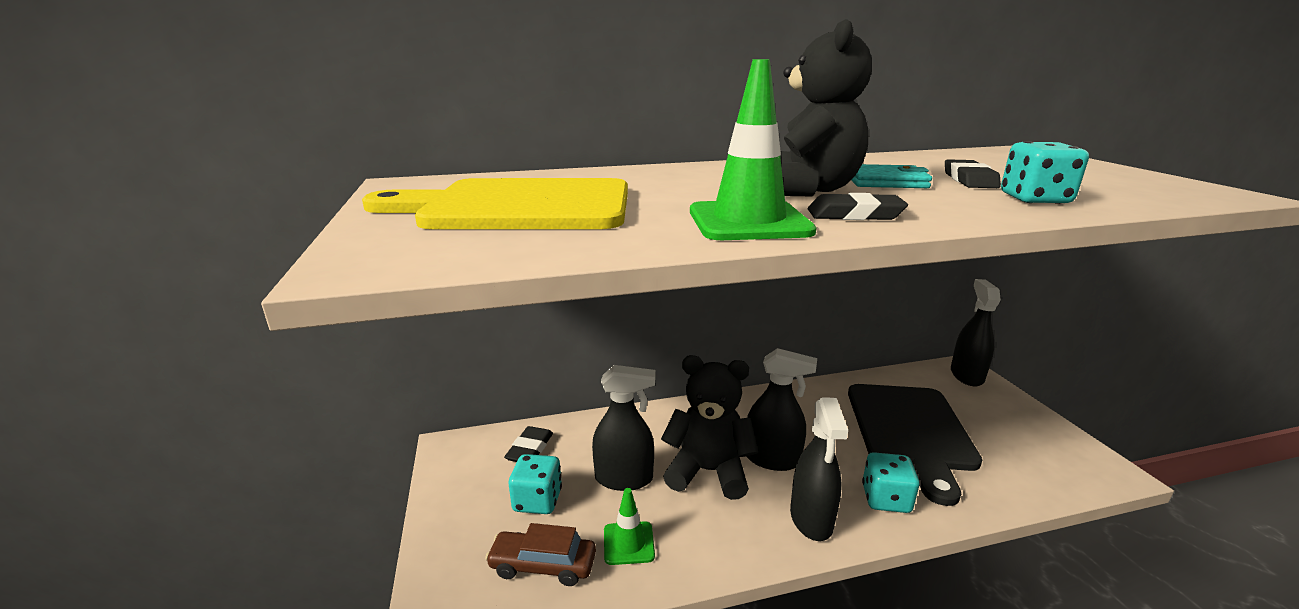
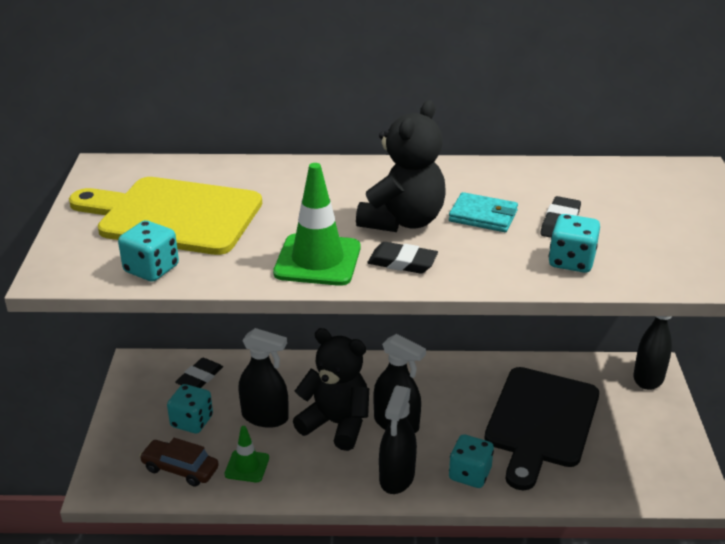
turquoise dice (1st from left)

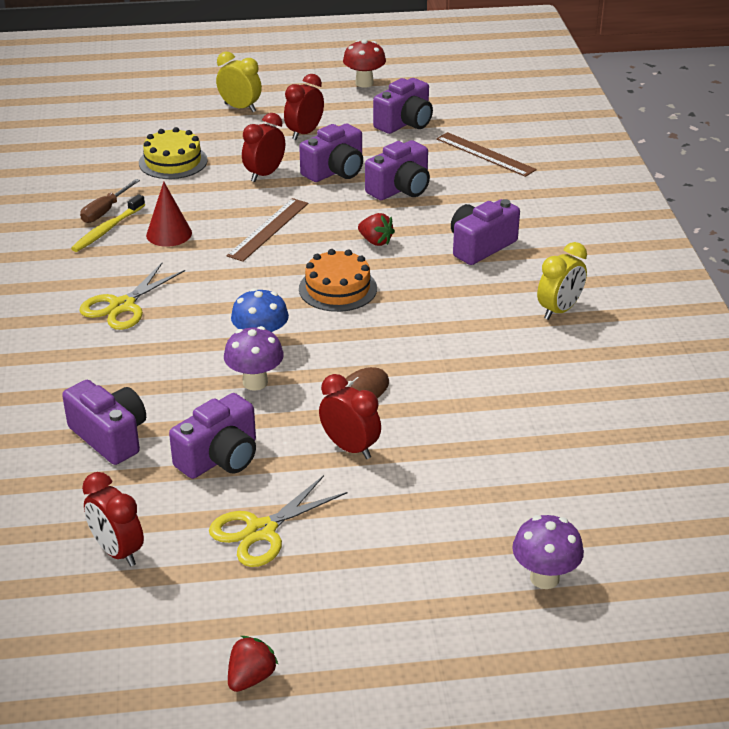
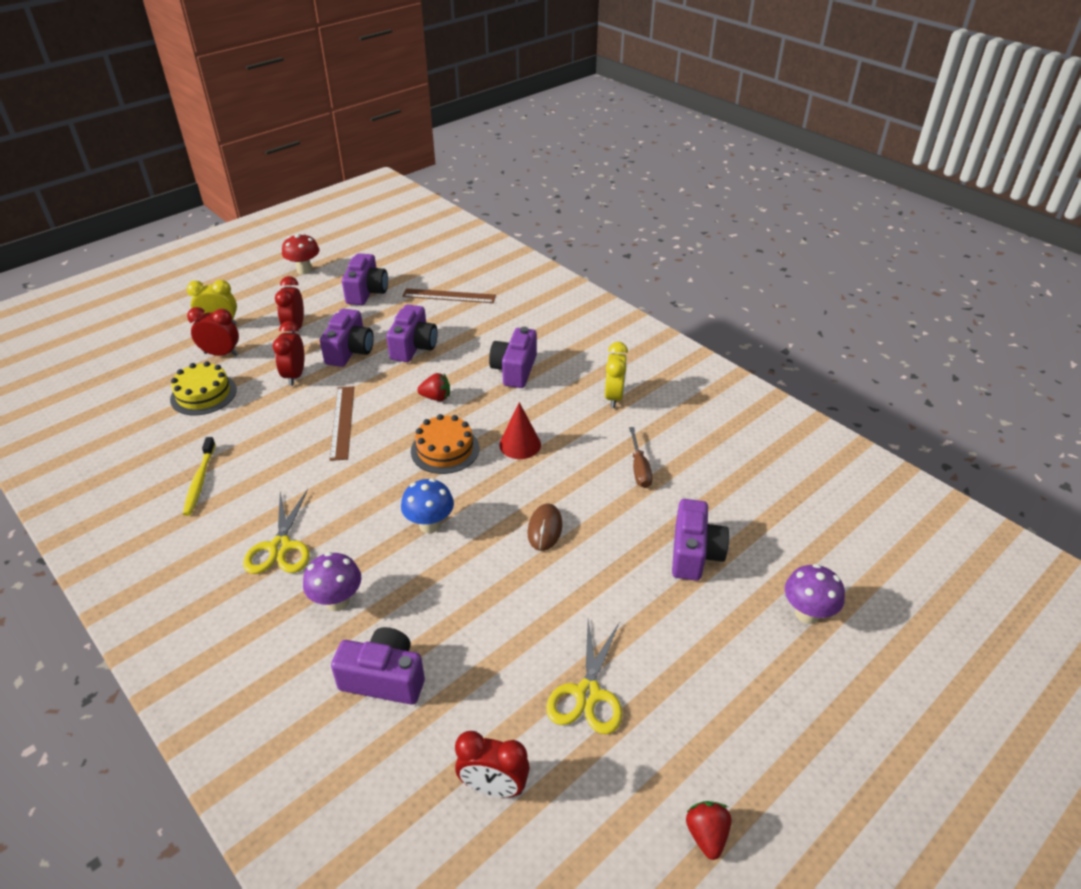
brown screwdriver
red cone
purple camera (6th from left)
purple mushroom (1st from left)
red clock (1st from left)

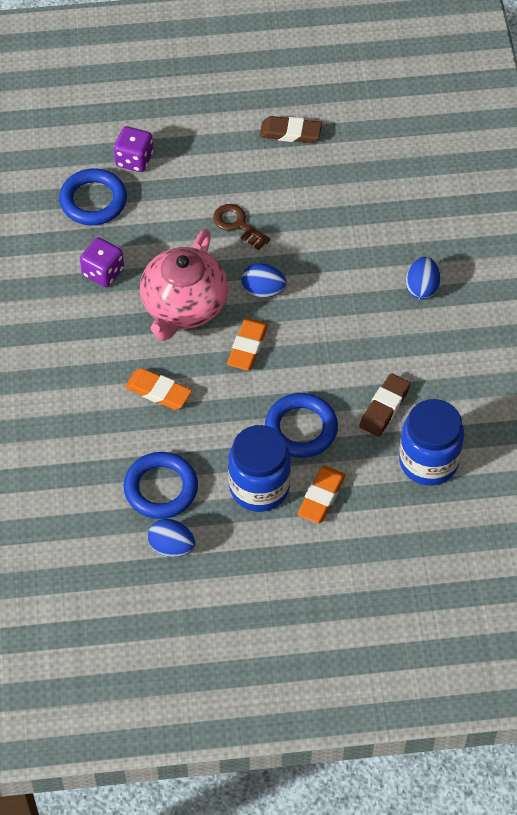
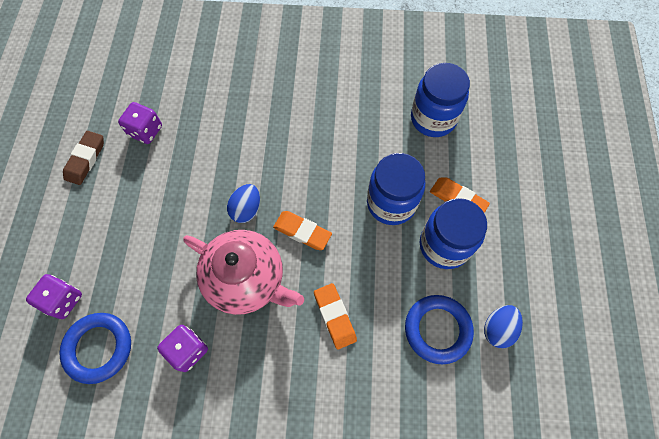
brown key
brown eraser (2nd from left in the first image)
blue egg (3rd from left in the first image)
purple dice (2nd from left)
blue jar (1st from left)
orange eraser (2nd from left)

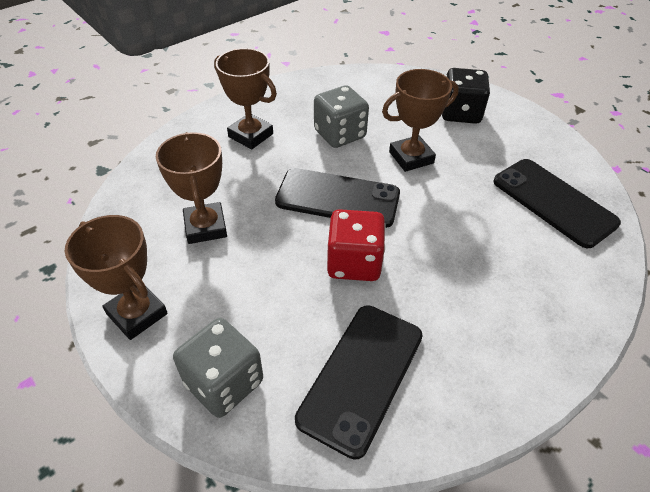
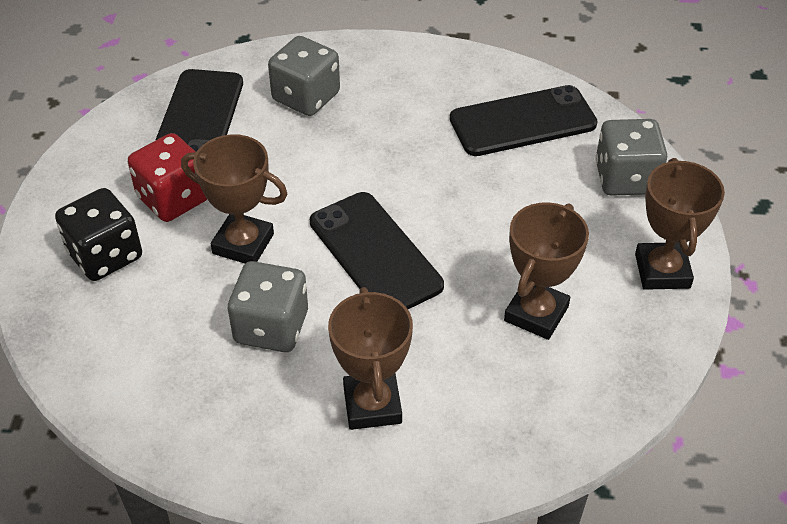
grey dice (2nd from left)
red dice

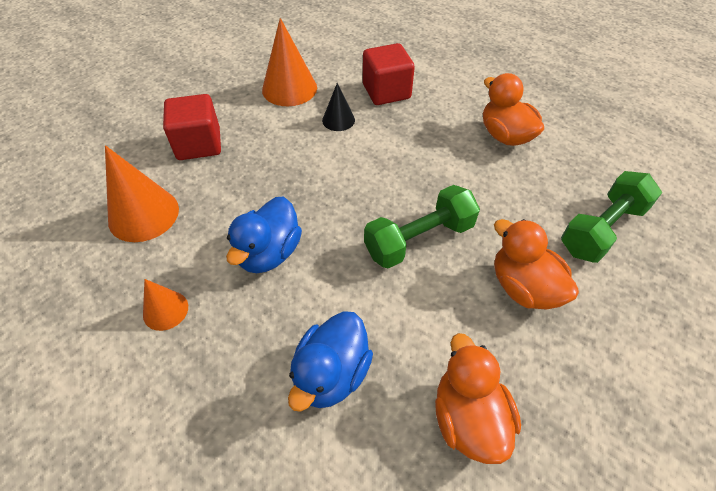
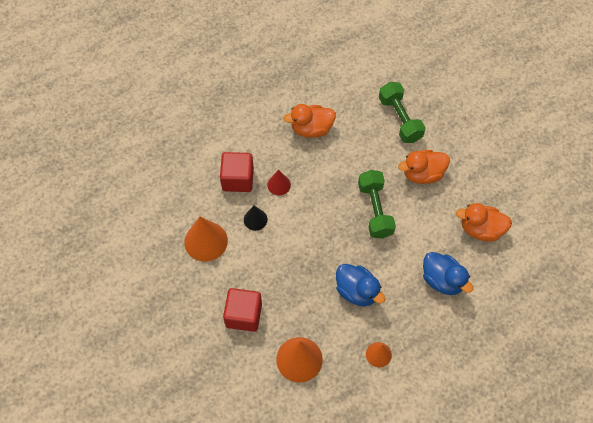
red cone

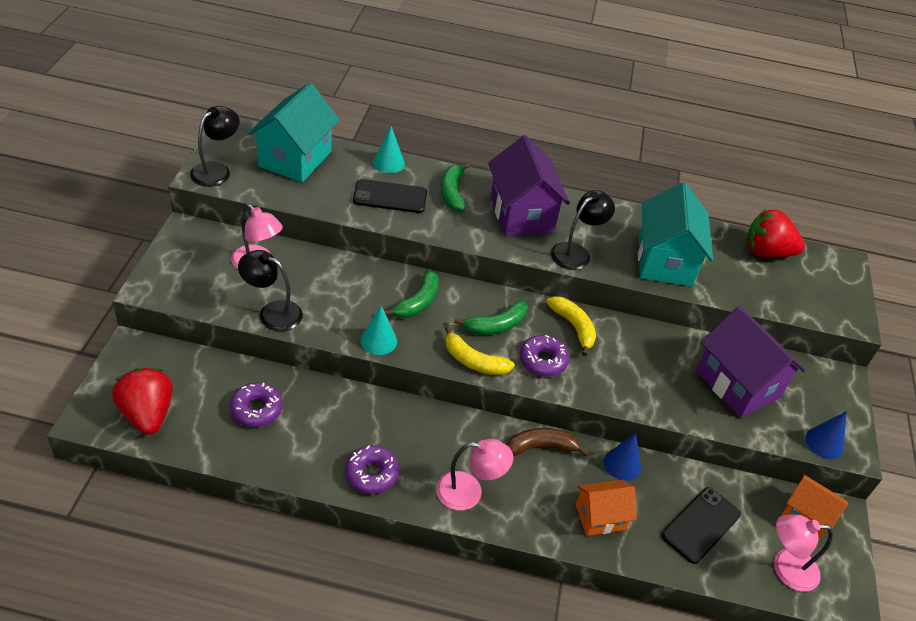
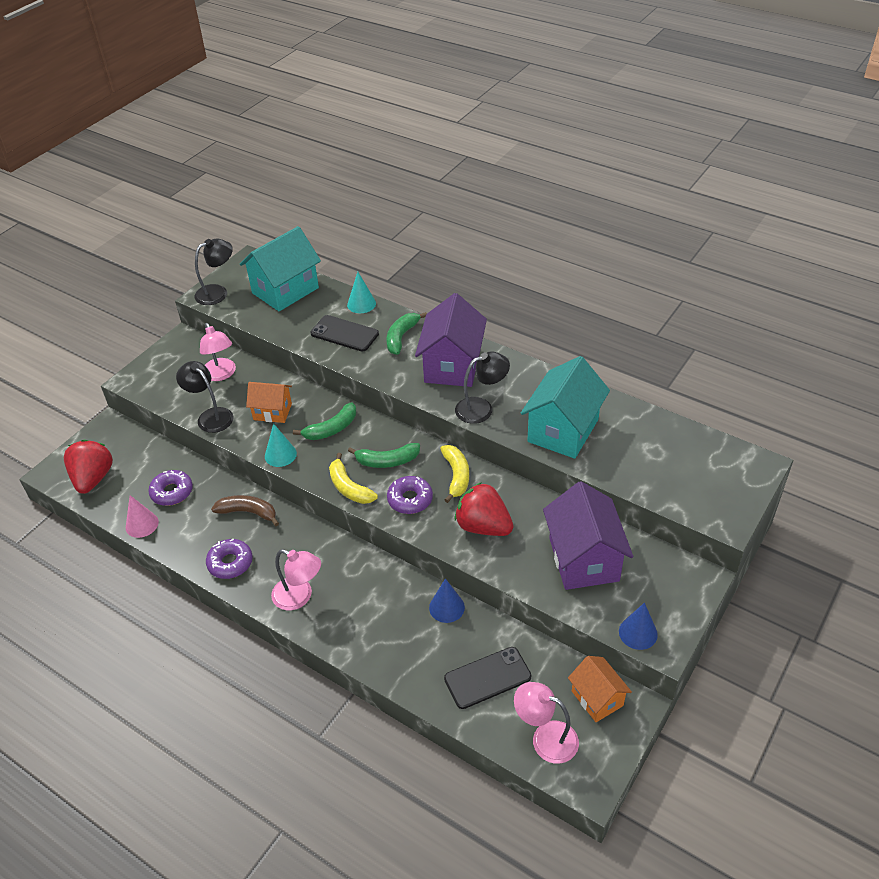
pink cone
brown banana
orange house (1st from left)
red strawberry (2nd from left)

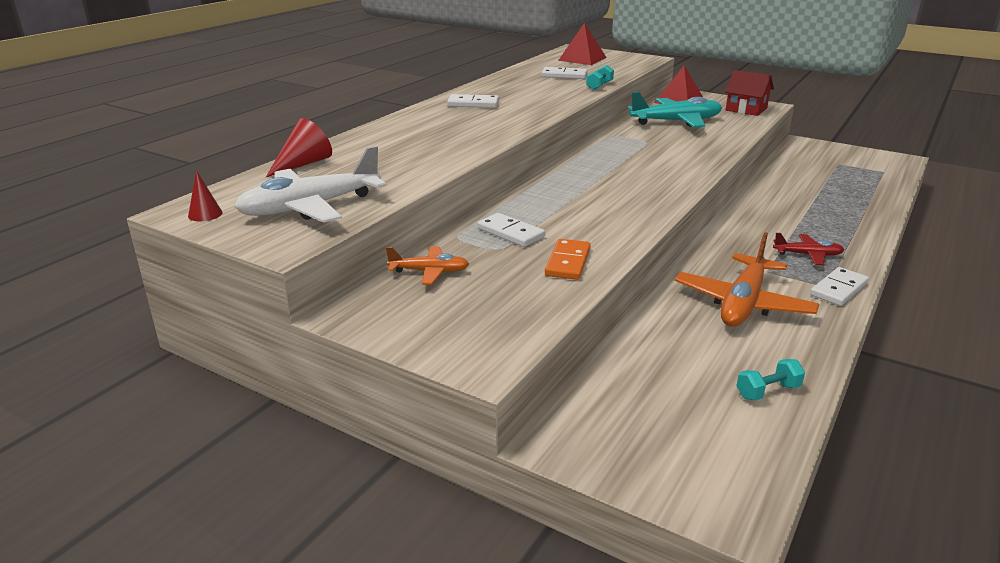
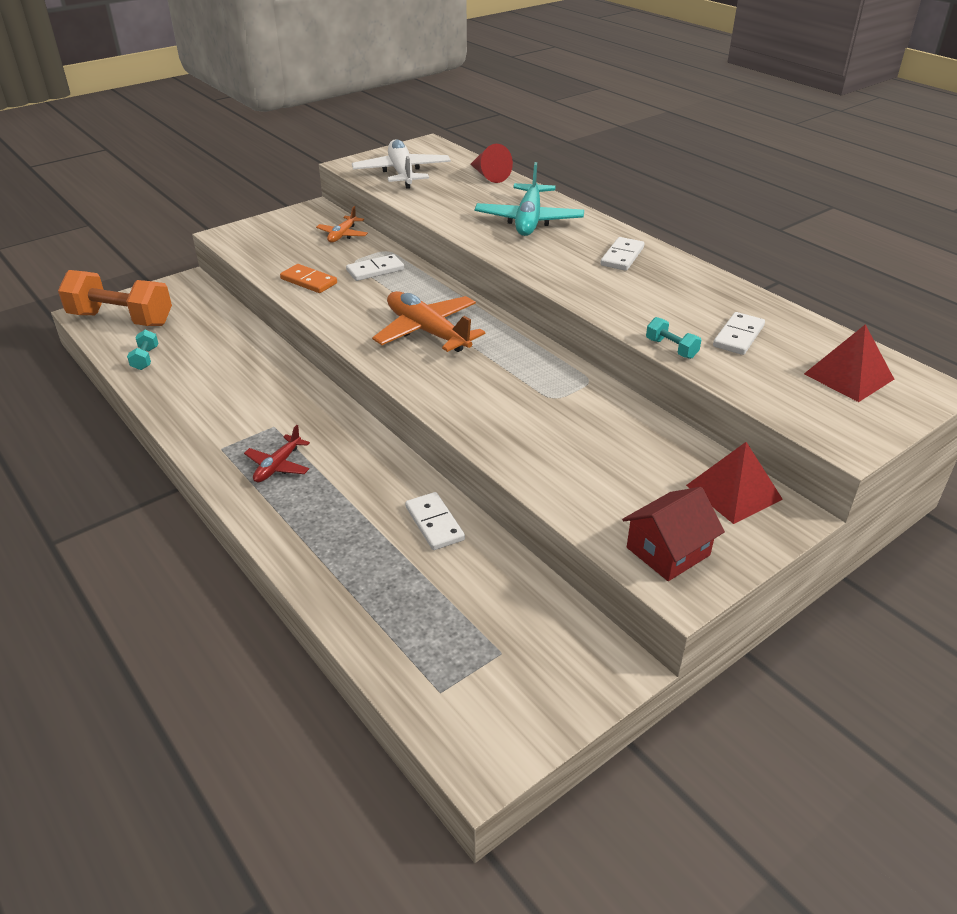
red cone (1st from left in the first image)
orange dumbbell
turquoise plane
orange plane (2nd from left)
white domino (2nd from left)

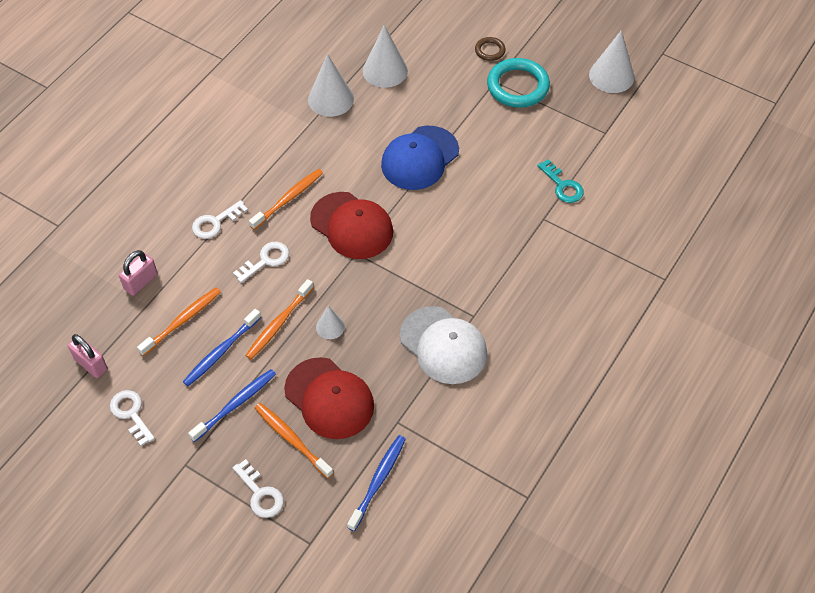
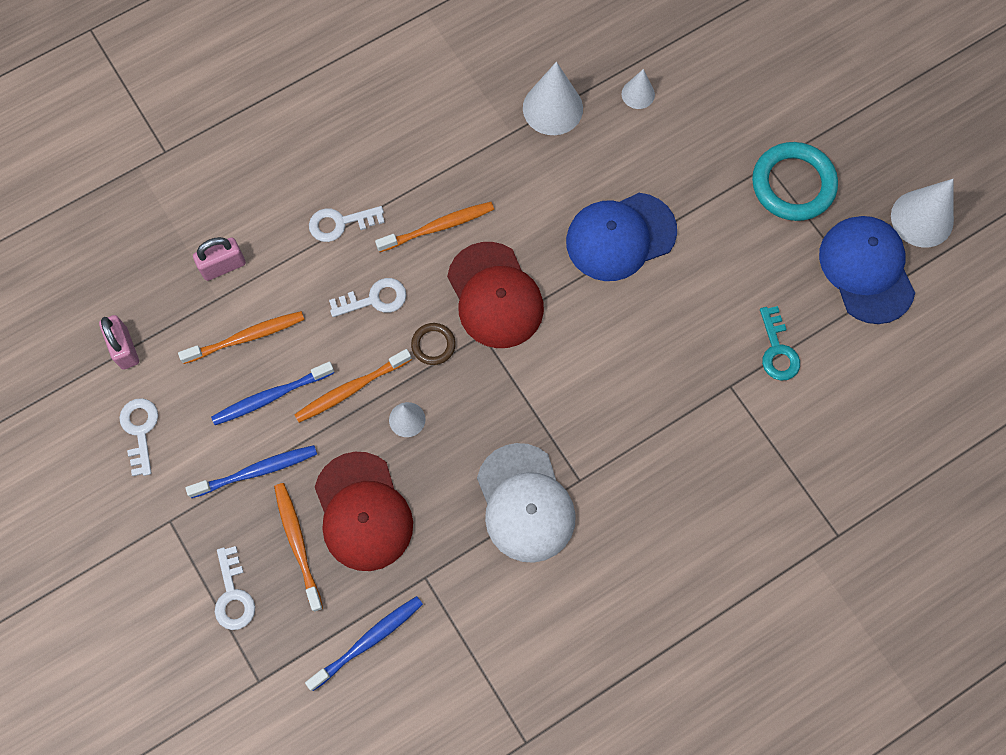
blue cap (2nd from left)
brown ring
white cone (3rd from left)

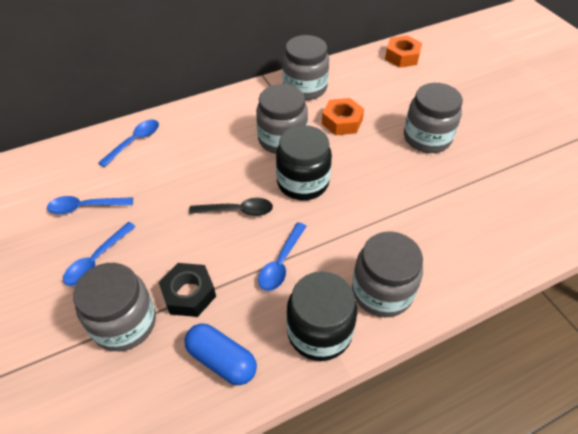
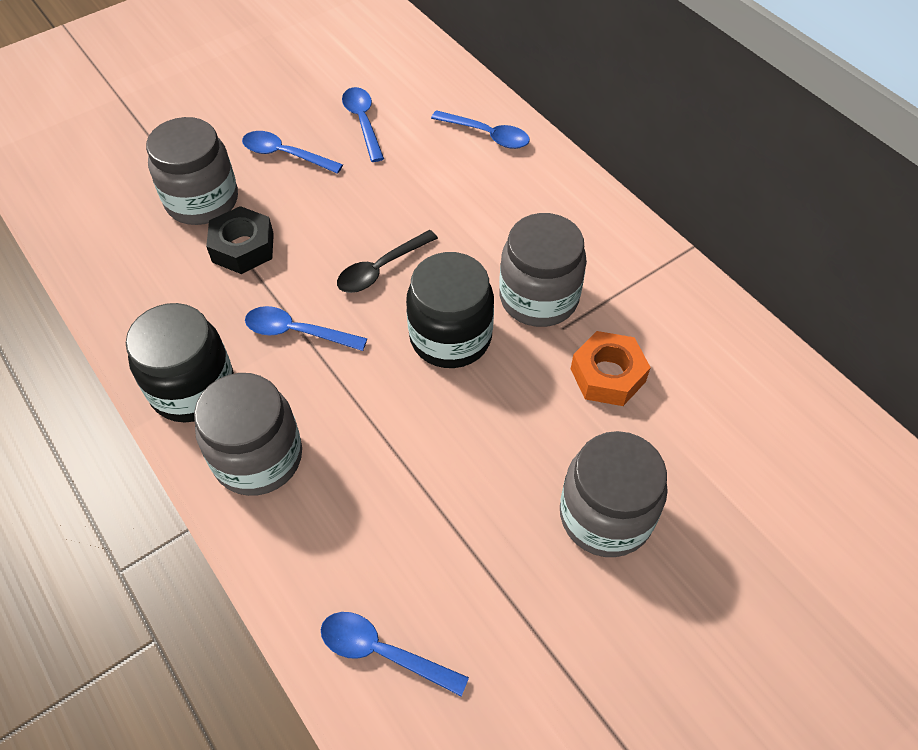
blue capsule
grey jar (3rd from left in the first image)
orange nut (2nd from left in the first image)
blue spoon (4th from left)
black spoon

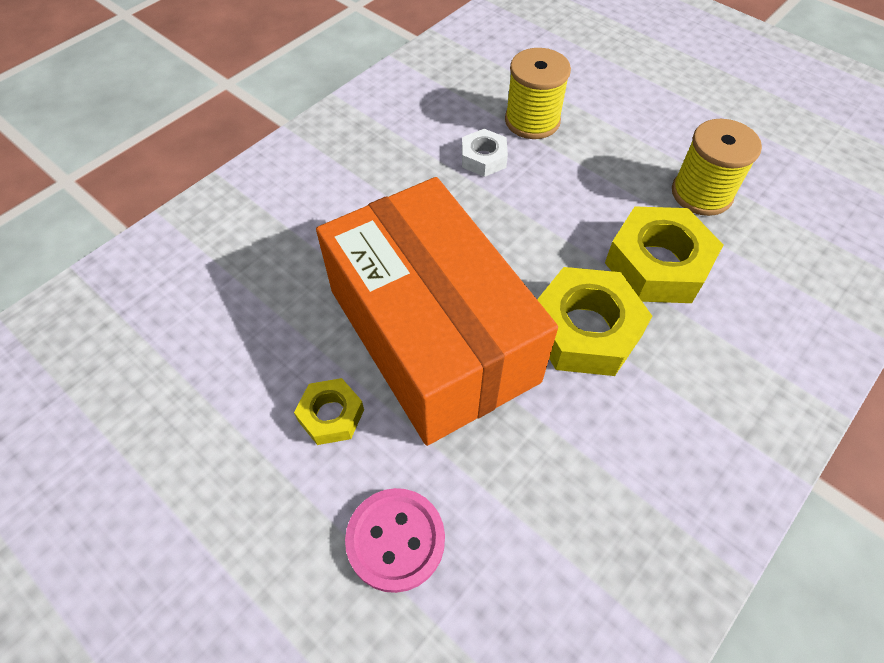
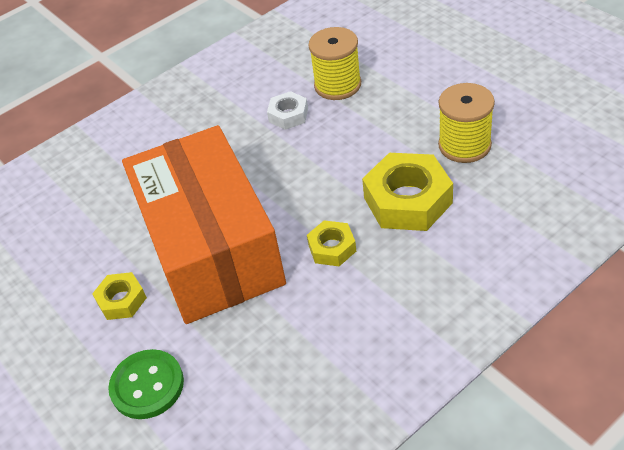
green button
yellow nut (2nd from left)

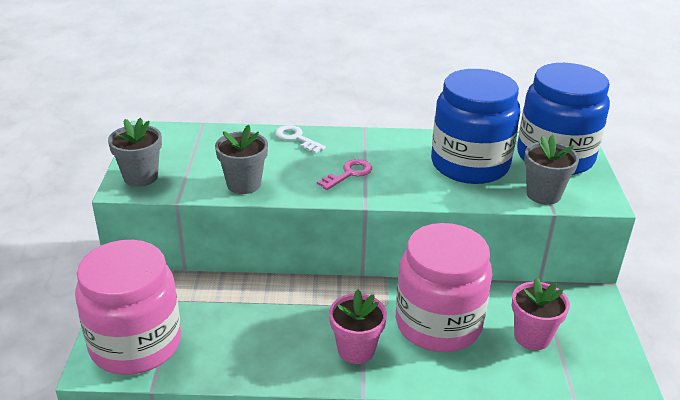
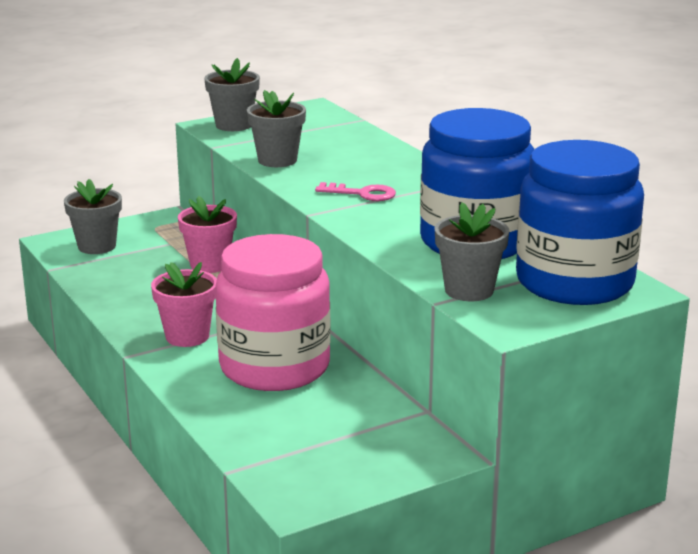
white key
pink flower pot (2nd from left)
grey flower pot (1st from left)

